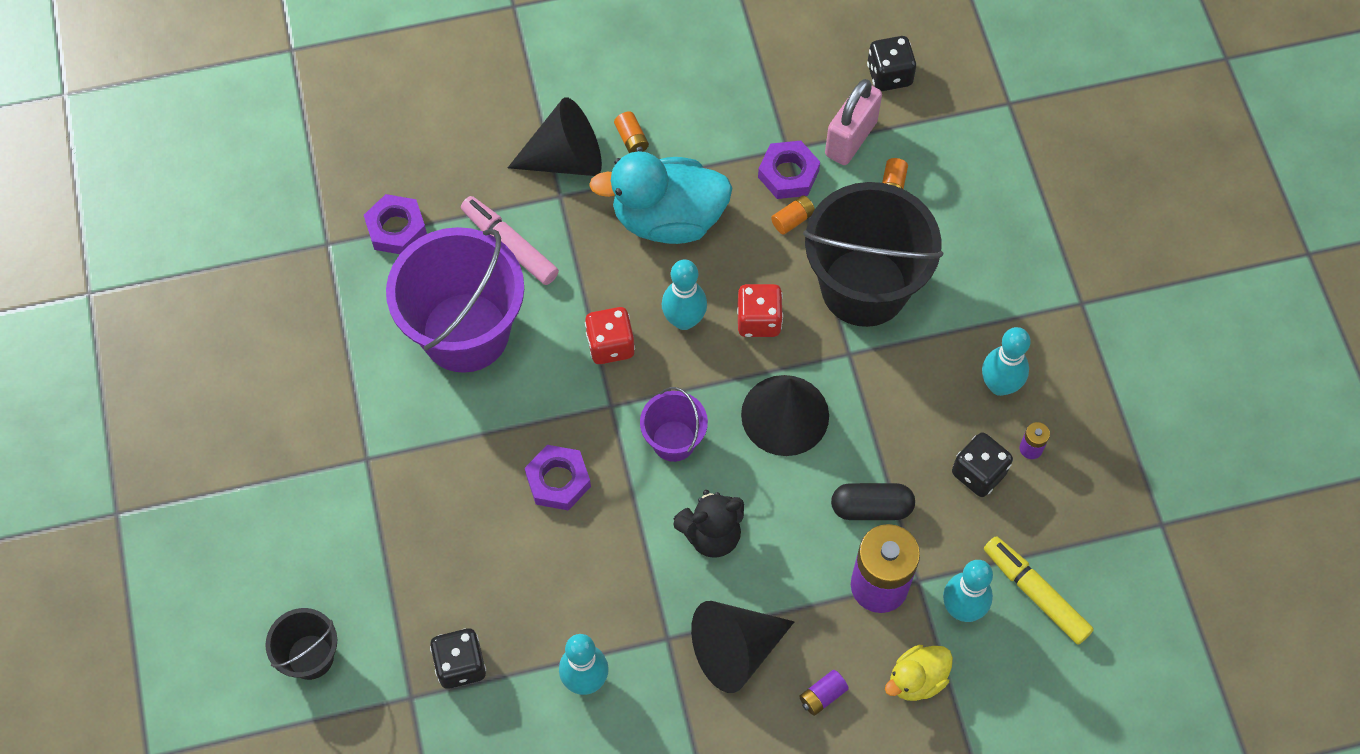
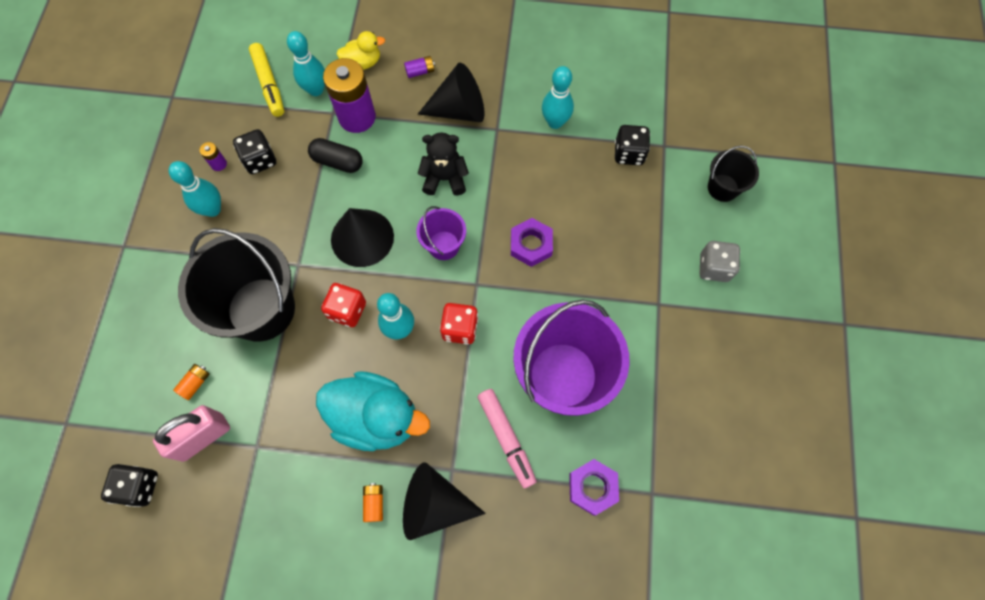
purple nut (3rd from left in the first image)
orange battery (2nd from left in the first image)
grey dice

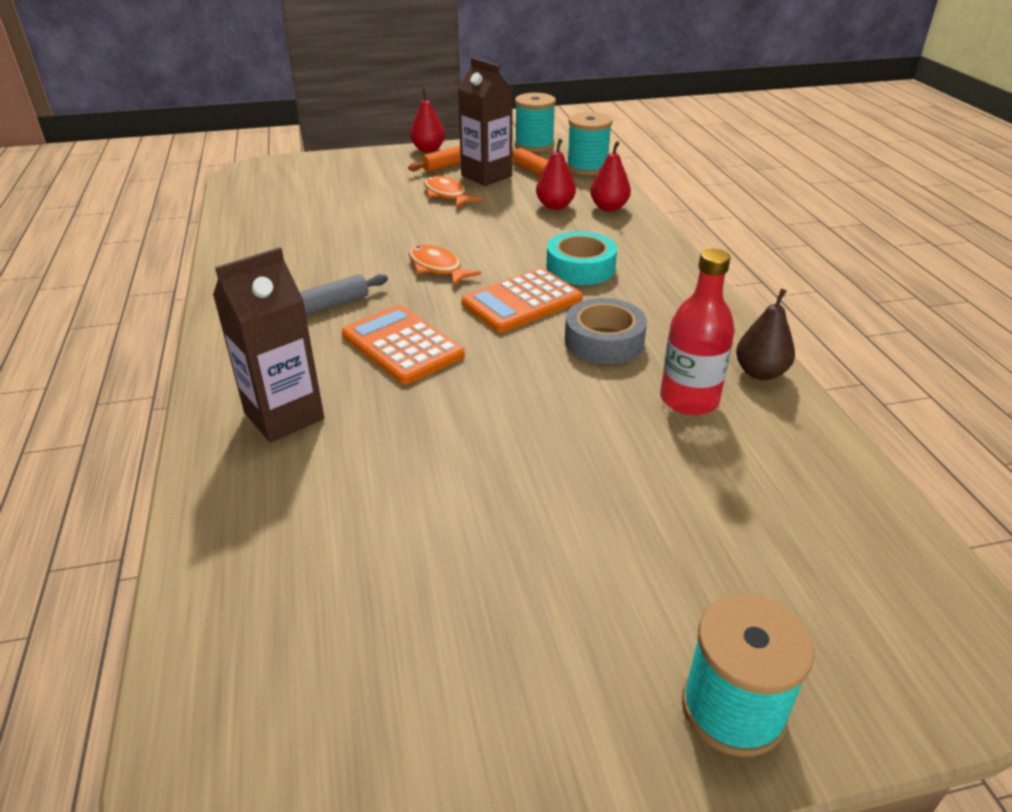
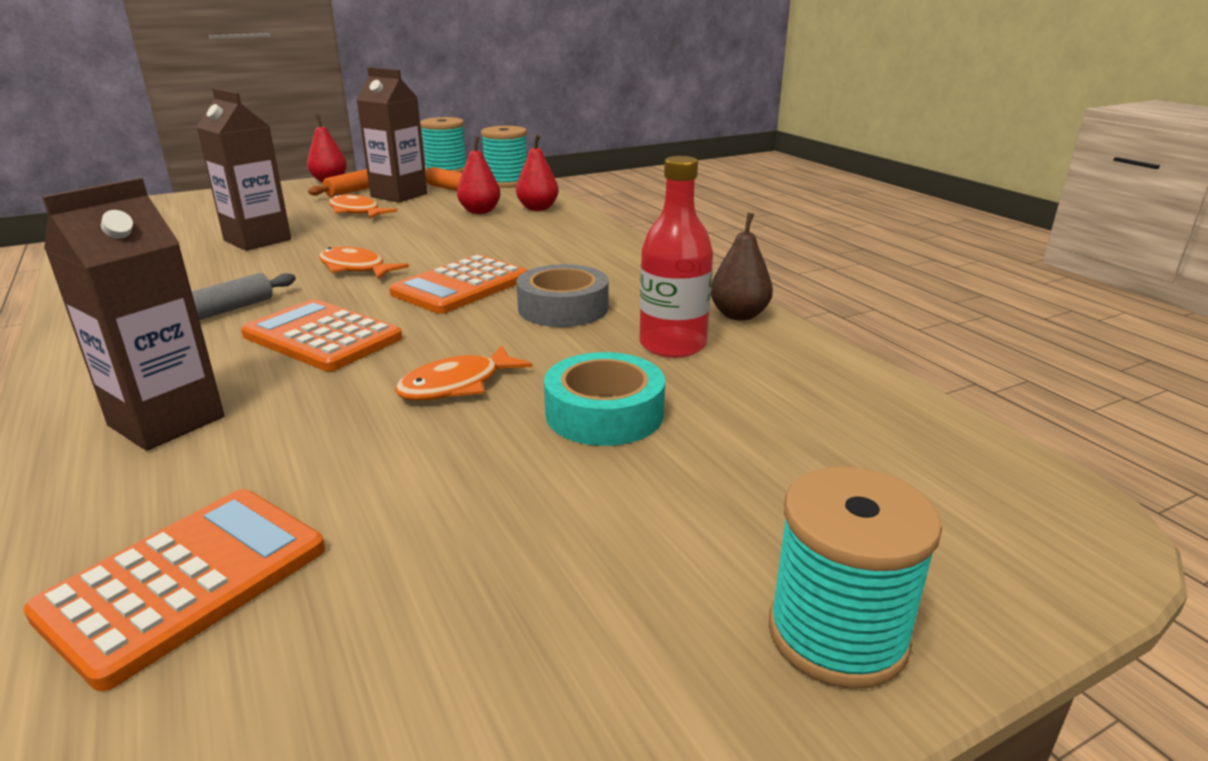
orange calculator (1st from left)
brown carton (2nd from left)
orange fish (3rd from left)
turquoise tape

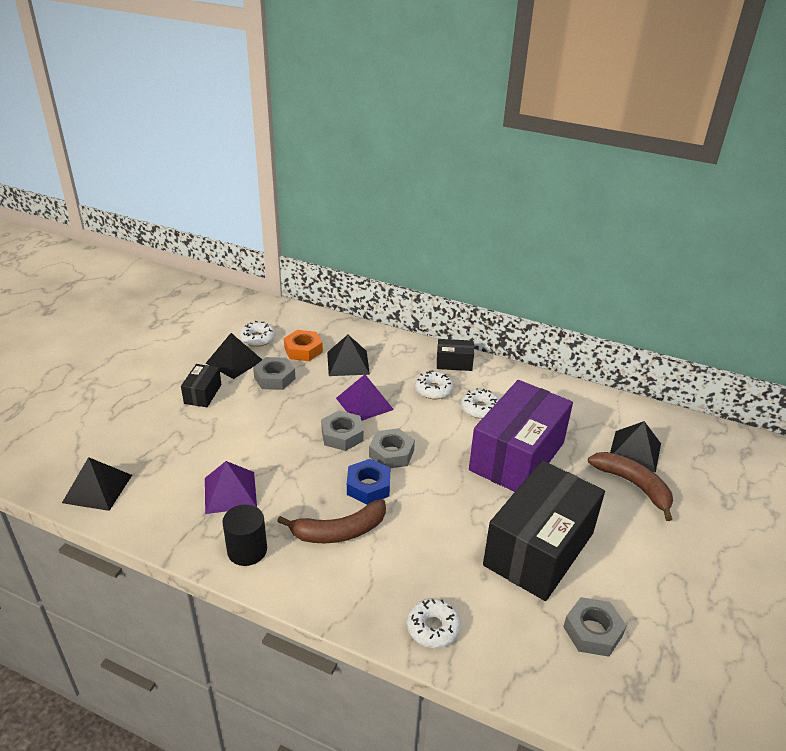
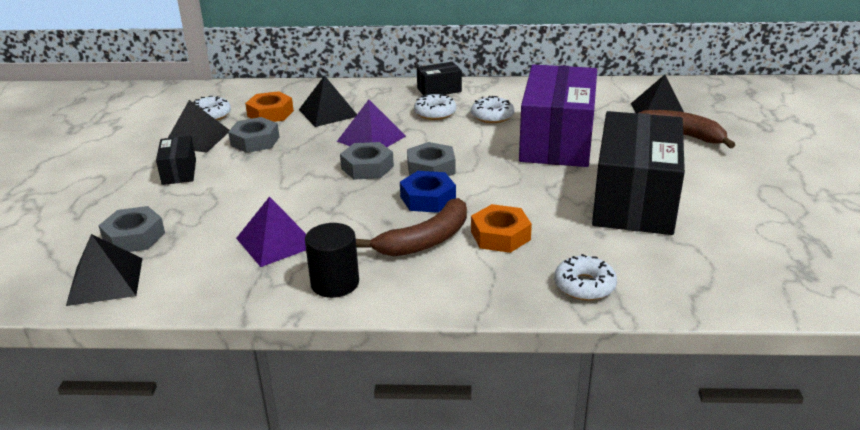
orange nut (2nd from left)
grey nut (1st from left)

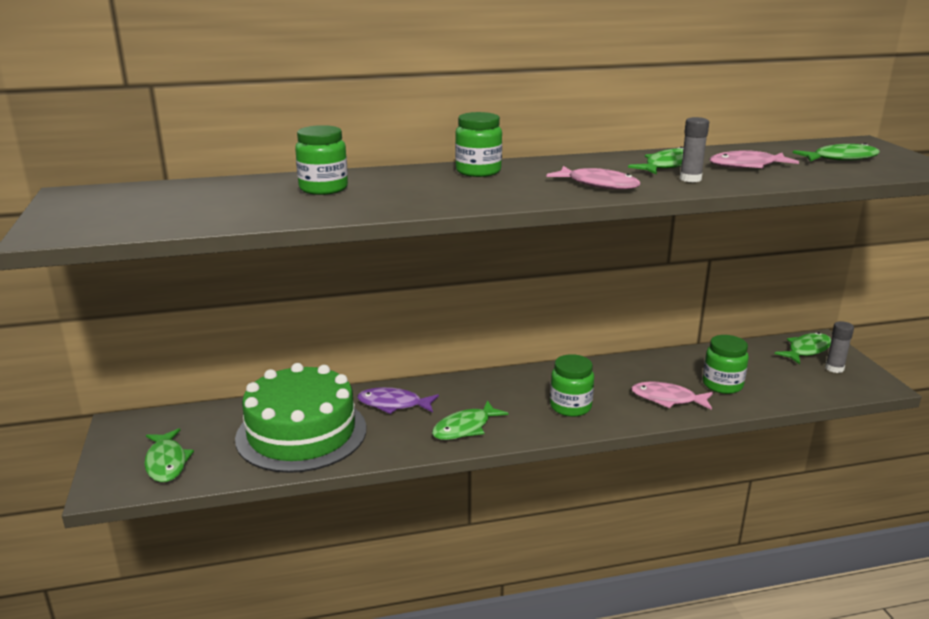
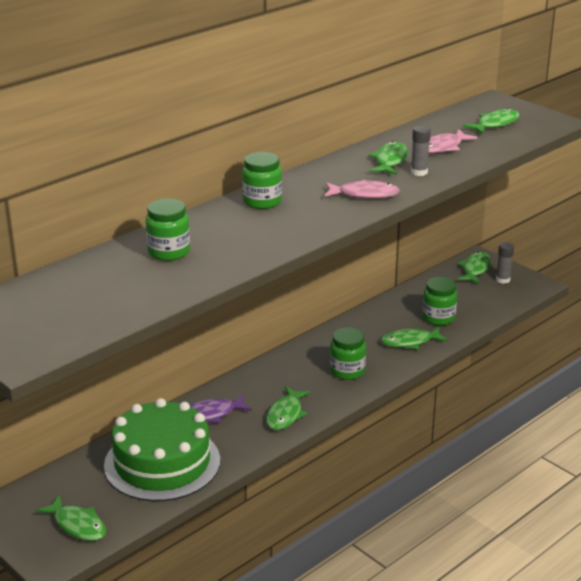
green fish (4th from left)

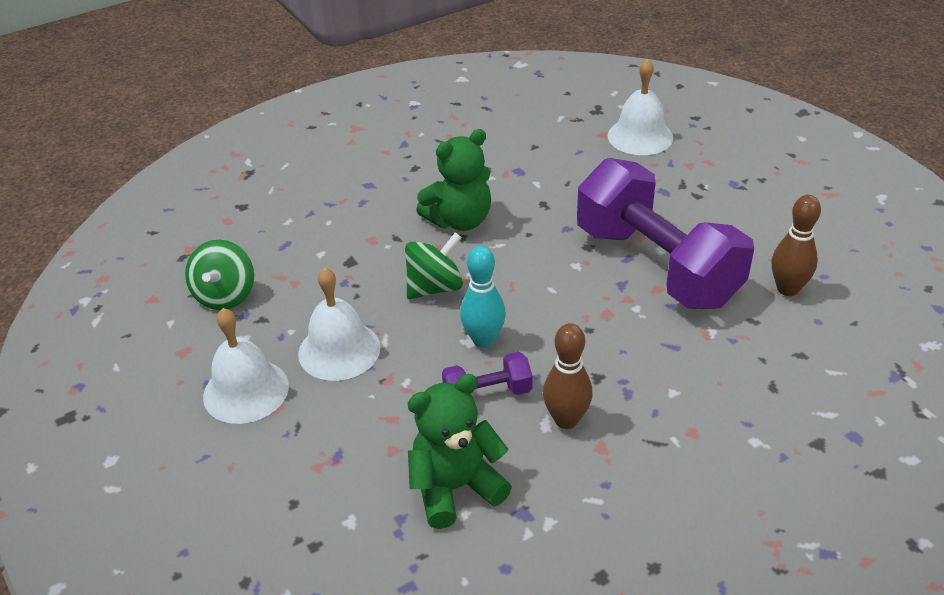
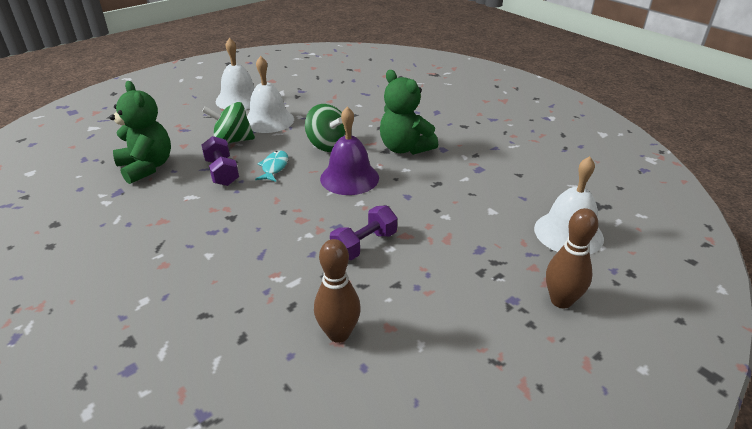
purple bell
green spinning top (1st from left)
brown bowling pin (2nd from left)
turquoise fish
purple dumbbell (2nd from left)

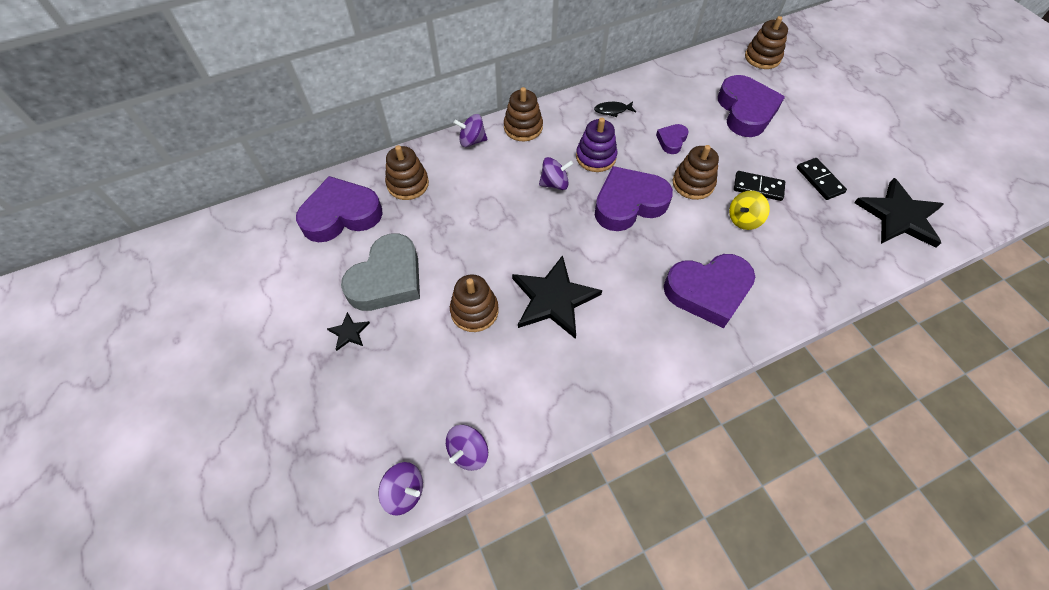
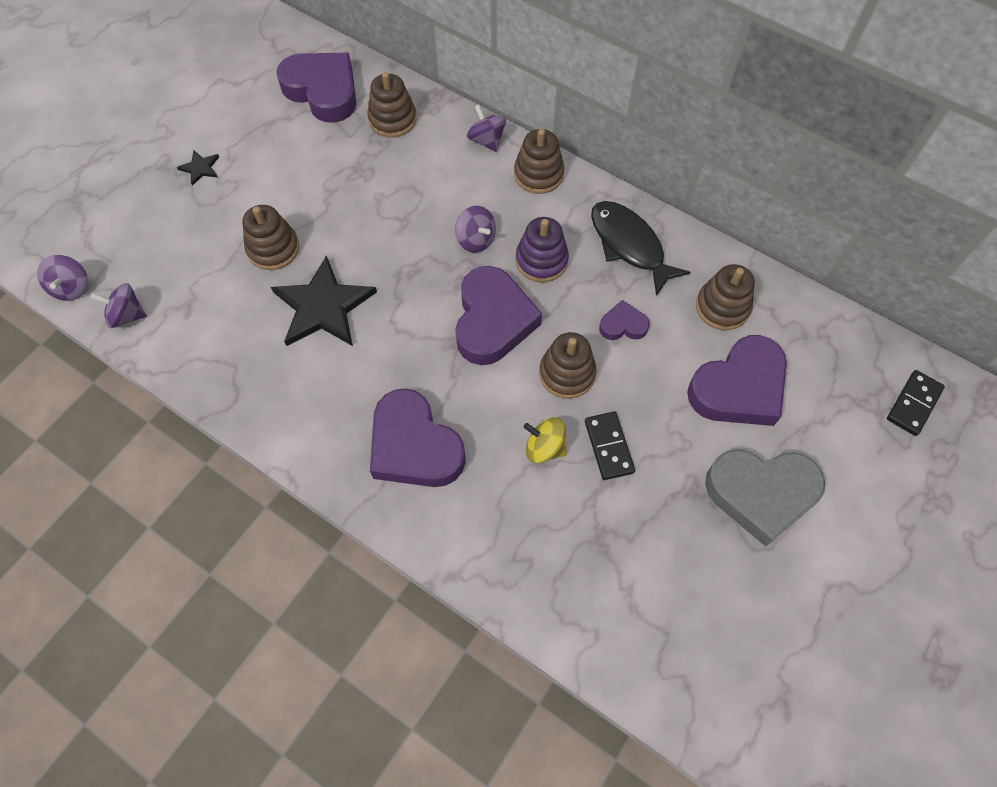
black star (3rd from left in the first image)
grey heart
brown stacking toy (5th from left)
black domino (2nd from left)
purple heart (3rd from left)
black fish

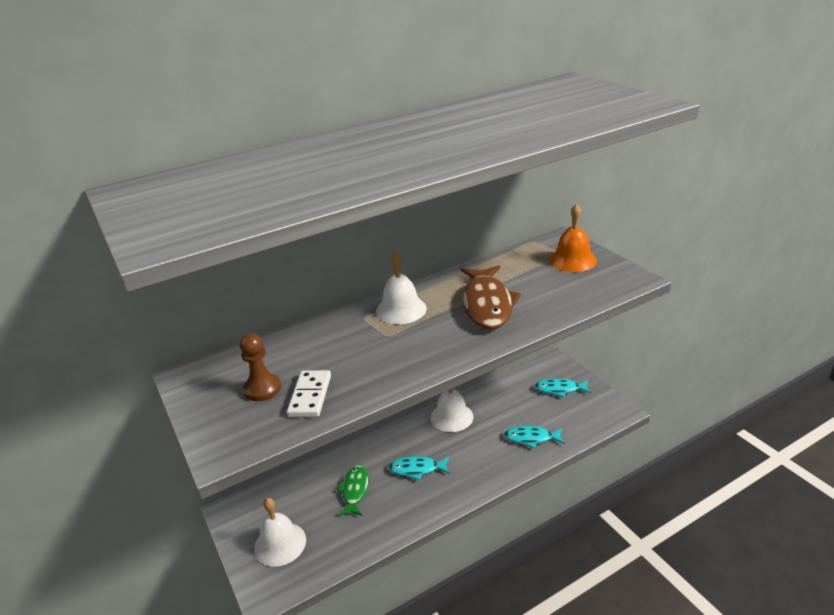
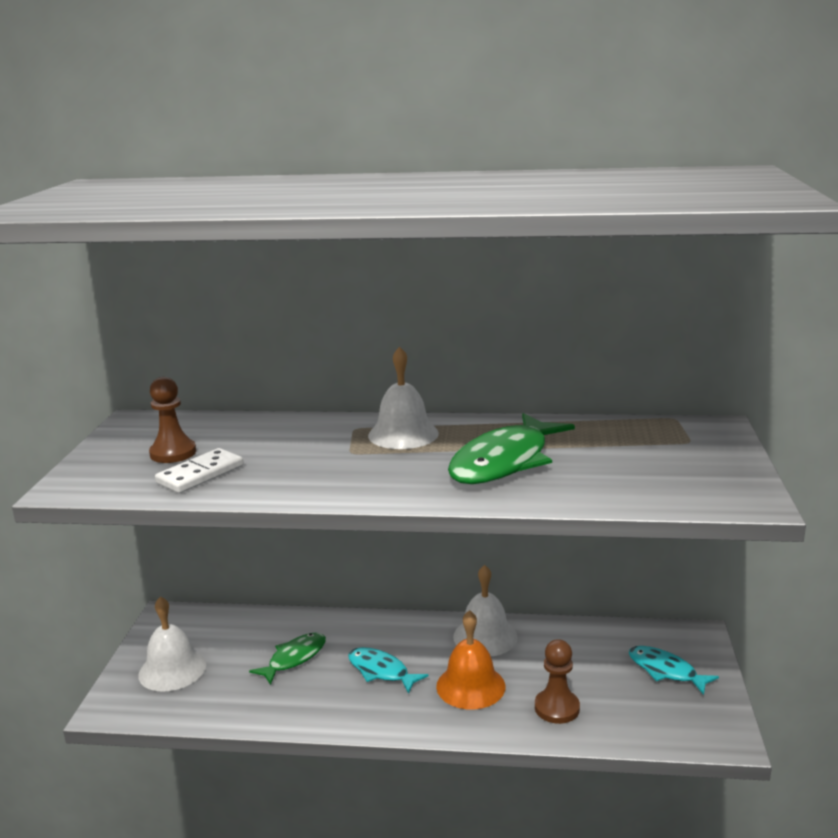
orange bell
brown pawn (2nd from left)
green fish (2nd from left)

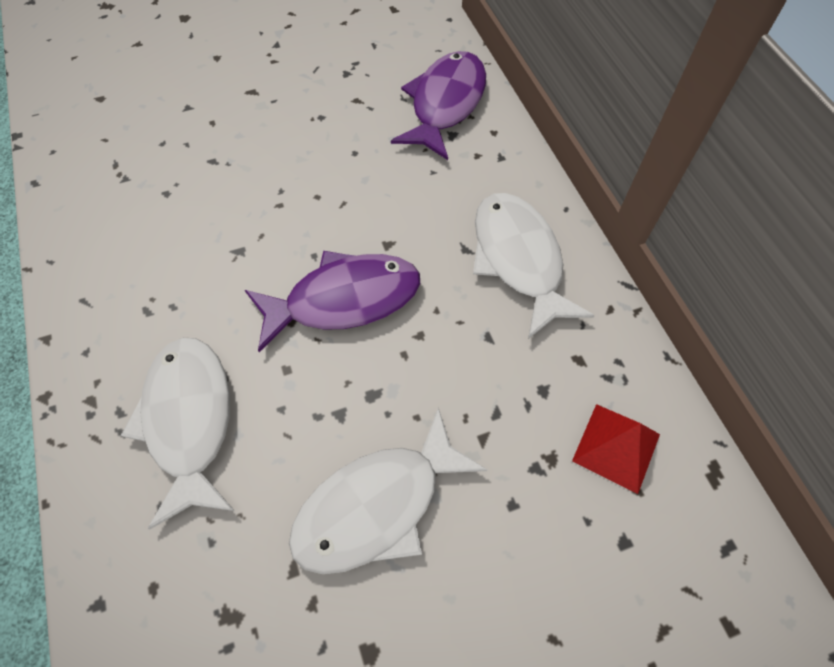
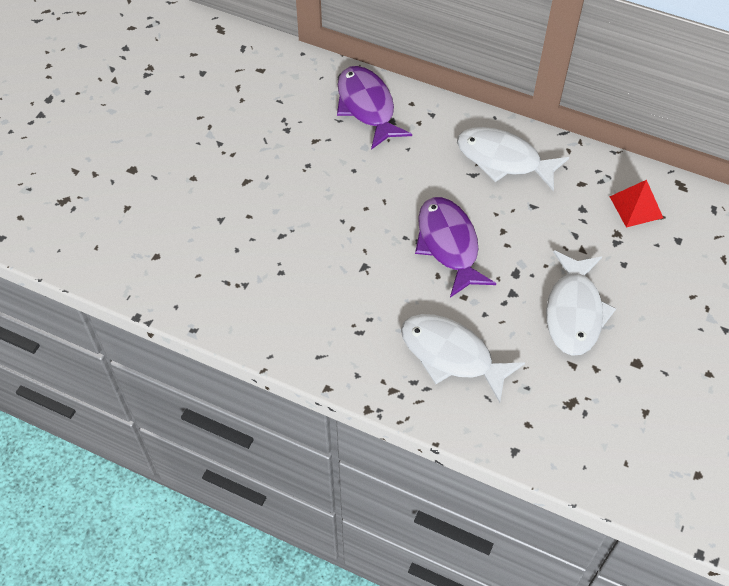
purple fish (2nd from left)

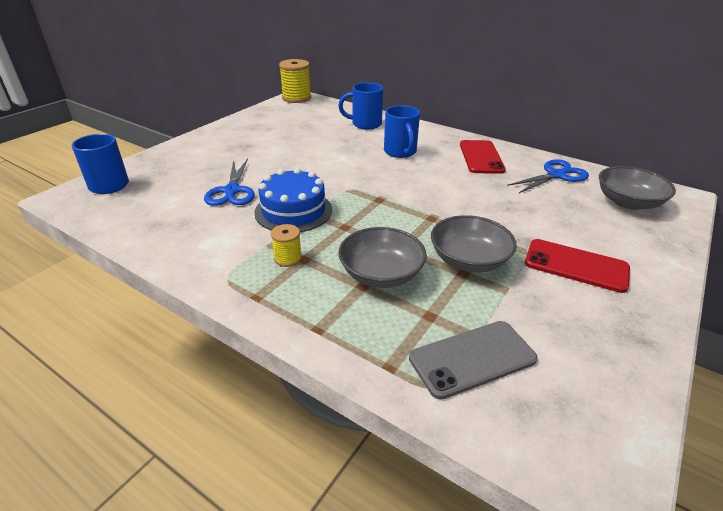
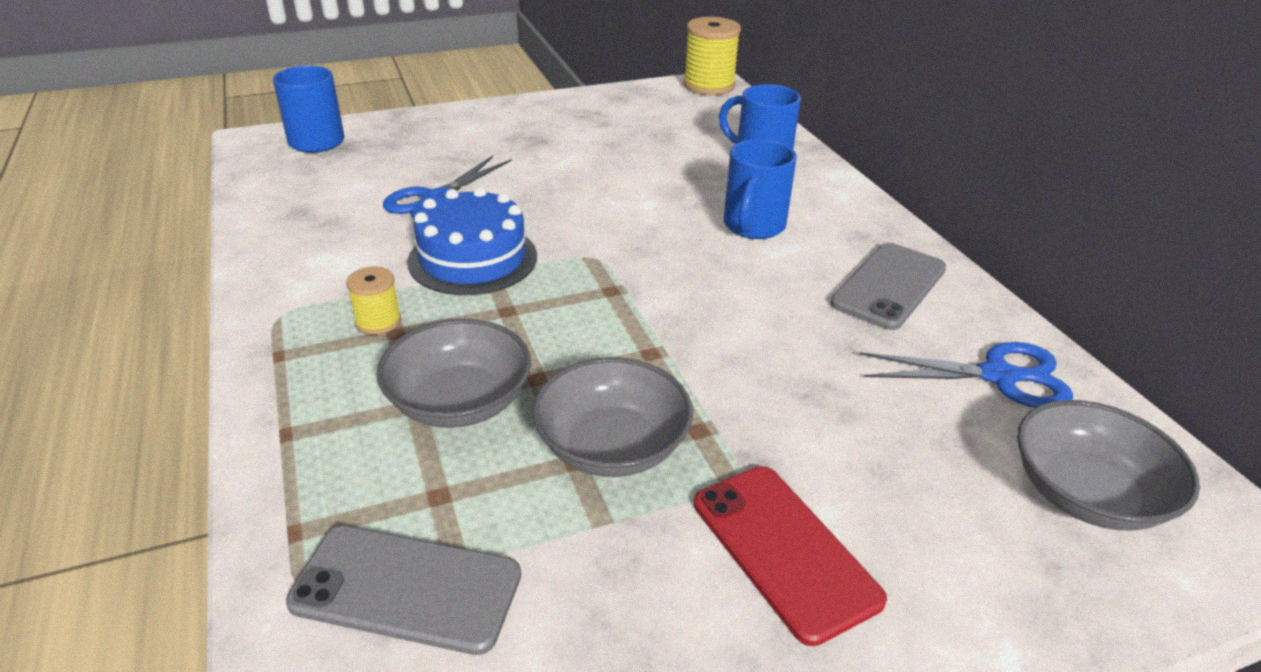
grey phone (2nd from left)

